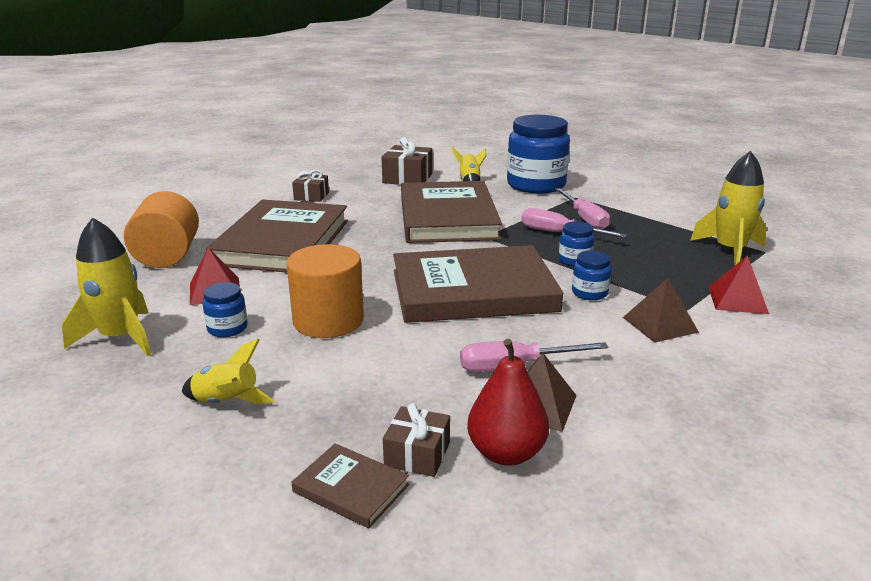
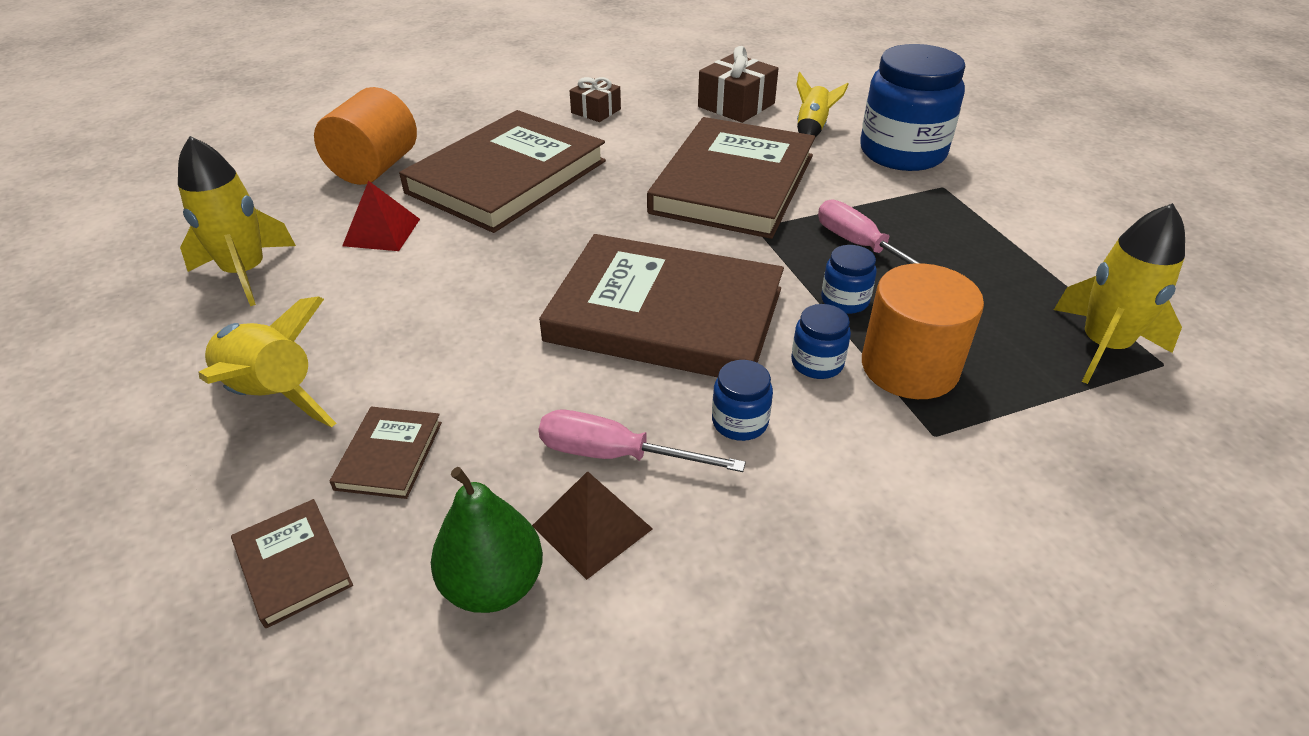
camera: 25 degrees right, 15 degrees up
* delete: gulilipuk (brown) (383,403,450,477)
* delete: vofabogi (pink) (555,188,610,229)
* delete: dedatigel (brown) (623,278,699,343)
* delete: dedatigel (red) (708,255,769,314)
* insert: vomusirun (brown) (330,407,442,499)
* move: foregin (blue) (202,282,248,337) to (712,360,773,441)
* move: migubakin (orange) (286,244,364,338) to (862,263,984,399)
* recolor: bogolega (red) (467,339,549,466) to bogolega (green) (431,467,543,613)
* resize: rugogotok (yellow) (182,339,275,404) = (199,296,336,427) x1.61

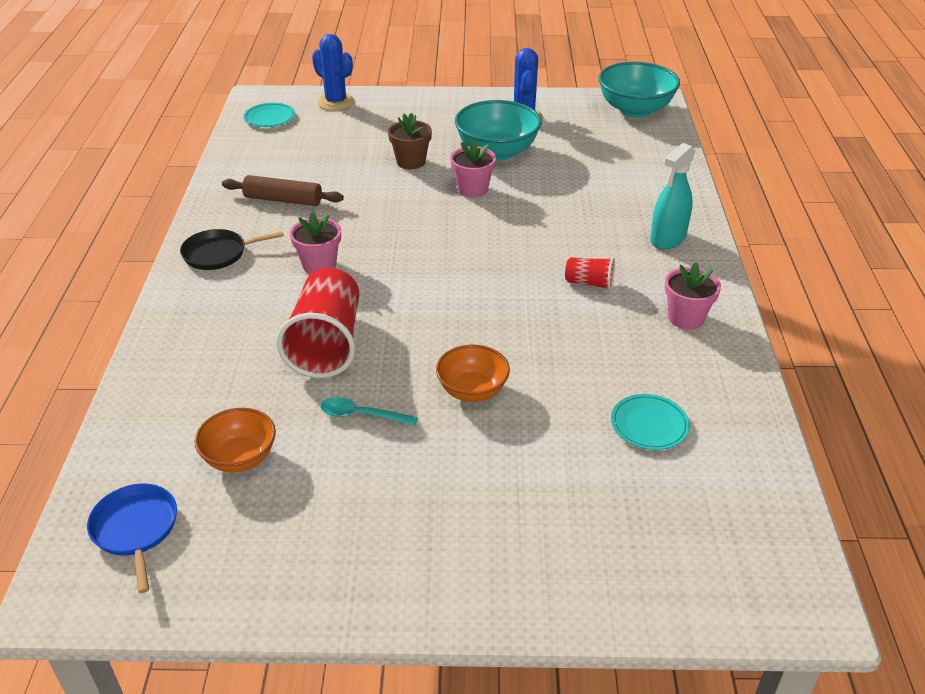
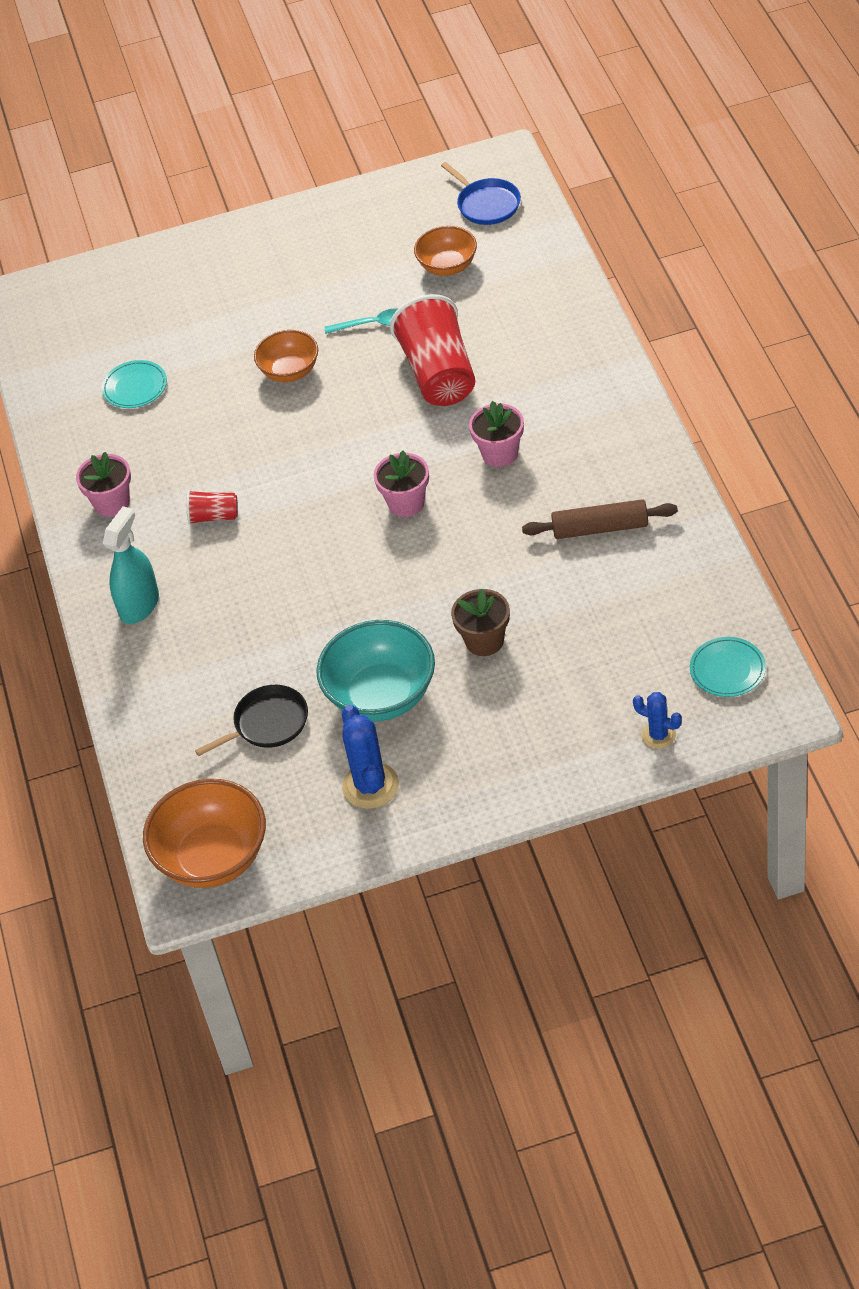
camera: 170 degrees right, 10 degrees up
* move: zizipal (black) (180,229,284,270) to (195,685,308,756)
* move: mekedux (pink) (450,139,496,198) to (374,451,429,517)
* recolor: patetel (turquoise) (598,62,680,118) to patetel (orange) (143,779,266,888)
* resize: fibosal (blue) (312,34,355,111) = (633,692,682,749) x0.61

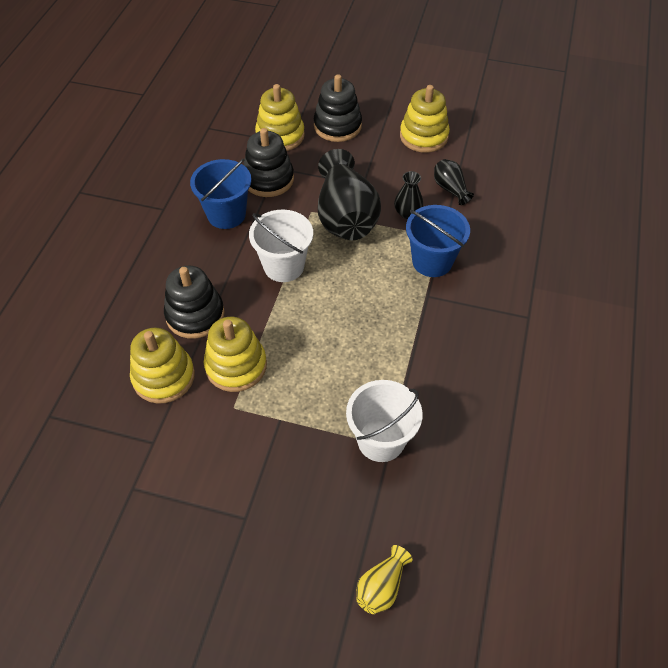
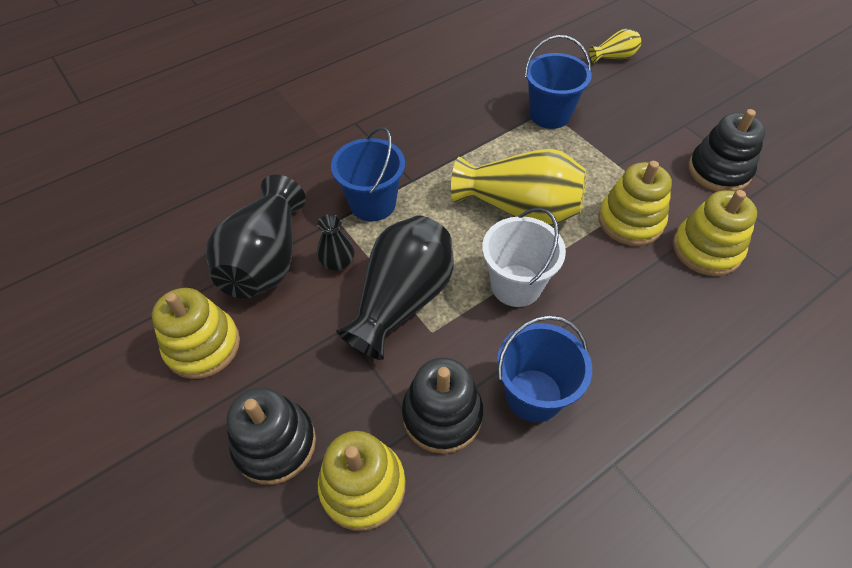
camera: 140 degrees left, 0 degrees up
* insert: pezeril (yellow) (451,149,587,226)
* move: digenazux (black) (164,266,225,339) to (688,109,766,192)
* recolor: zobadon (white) (346,380,423,462) to zobadon (blue) (525,35,592,129)
* resize: pezeril (black) (434,159,474,205) = (206,175,306,299) x2.12

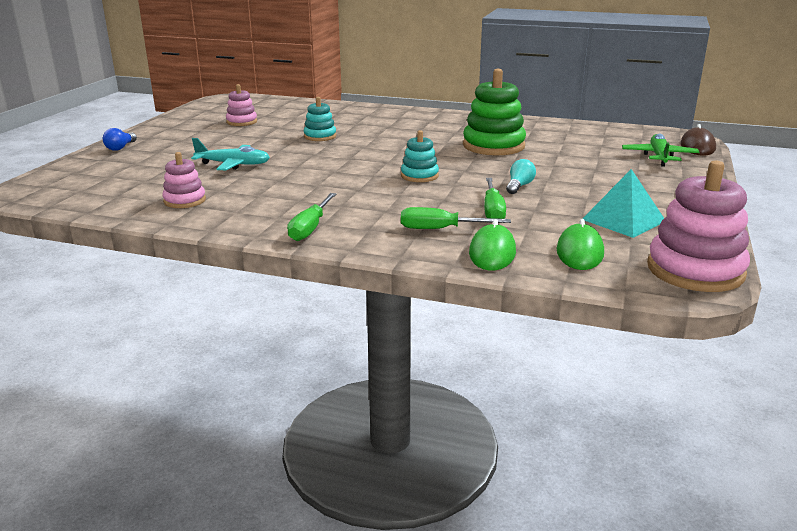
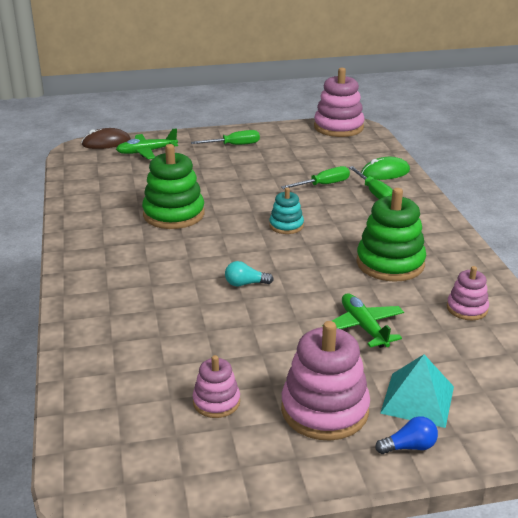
camera: 120 degrees left, 5 degrees up
* delete: digenazux (turquoise) (304,97,337,141)
* delete: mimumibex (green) (557,219,604,270)
* insert: digenazux (pink) (281,321,370,441)
* insert: digenazux (green) (356,188,426,282)
* move: vofabogi (green) (287,193,336,241) to (191,130,260,145)
* move: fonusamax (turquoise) (506,159,536,194) to (225,261,274,286)
* move: dedatigel (turquoise) (582,169,664,238) to (380,354,454,428)
* recolor: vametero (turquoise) (191,138,270,170) to vametero (green) (322,293,404,348)

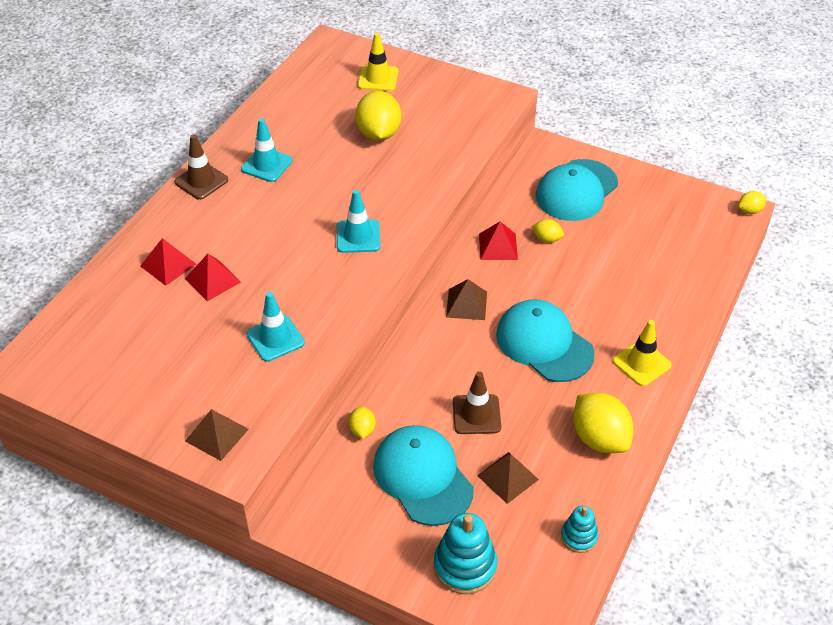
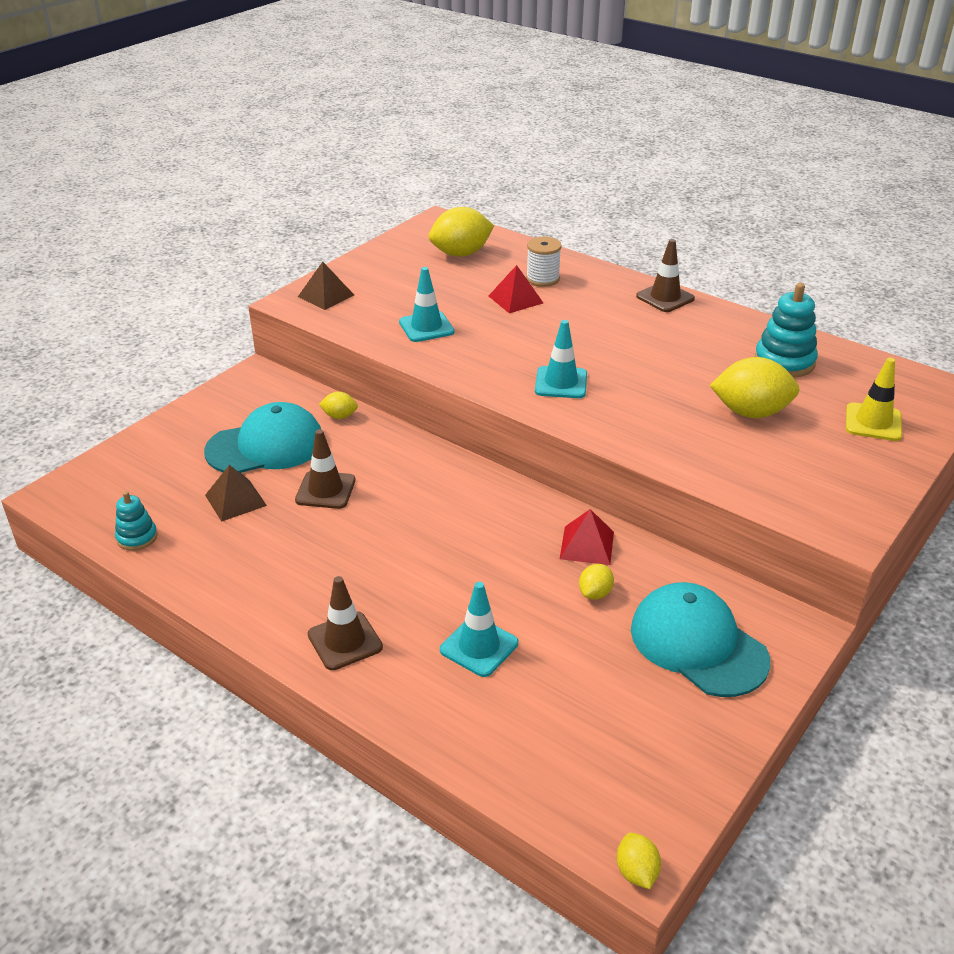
camera: 100 degrees right, 10 degrees down
* delete: dedatigel (brown) (446,279,487,320)
* delete: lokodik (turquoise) (496,299,595,382)
* move: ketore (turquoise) (241,118,293,182) to (440,582,518,677)
* move: digenazux (turquoise) (434,513,497,594) to (755,283,818,378)
* move: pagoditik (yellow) (573,393,633,453) to (429,207,494,256)
* replace: dedatigel (red) (140,238,197,286) to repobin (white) (526,237,562,287)
* recolor: ketore (yellow) (613,320,672,386) to ketore (brown) (308,576,383,670)

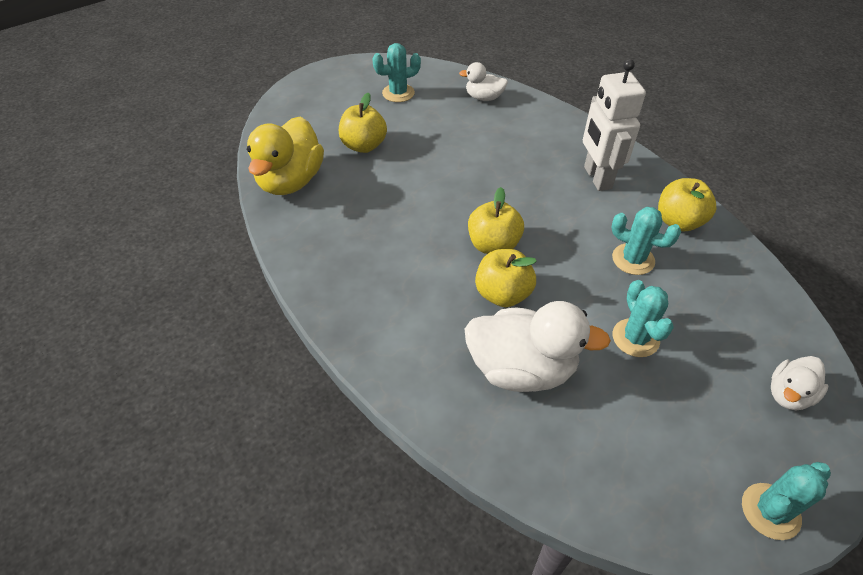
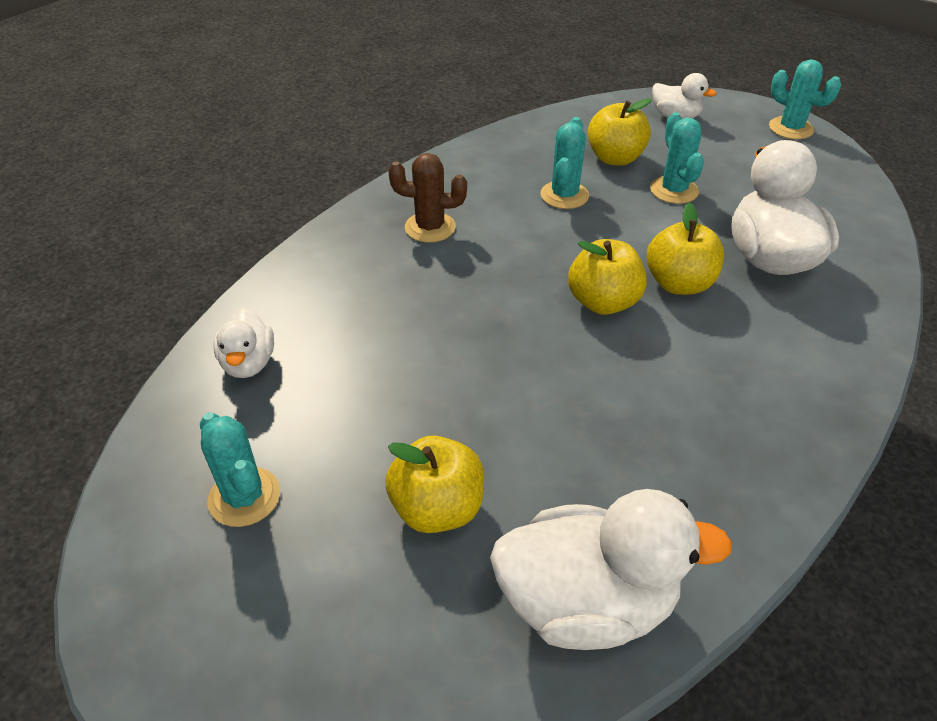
camera: 105 degrees left, 5 degrees down
* move: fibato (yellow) (658,178,717,231) to (588,98,652,166)
* replace: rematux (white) (583,59,646,191) to fibosal (brown) (388,153,467,243)
* recolor: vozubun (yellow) (247,117,324,195) to vozubun (white) (490,489,732,650)
* rotate: fibosal (turquoise) (613,280,674,357) = (650,112,704,204) 75 degrees counterclockwise

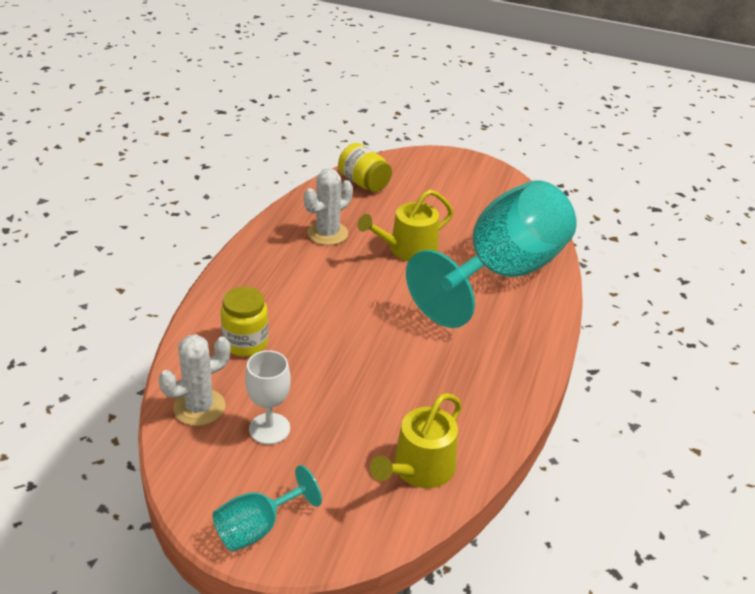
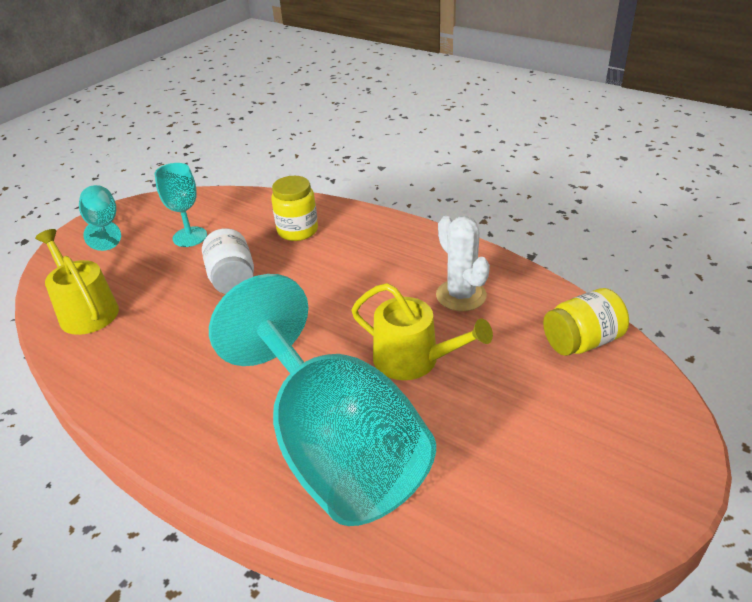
camera: 110 degrees right, 0 degrees up
* delete: fibosal (white) (159,334,231,426)
* insert: foregin (white) (202,228,254,294)
* recolor: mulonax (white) (245,350,291,445) to mulonax (turquoise) (155,163,207,247)
* rotate: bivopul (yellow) (357,190,453,261) = (351,283,493,380) 135 degrees clockwise

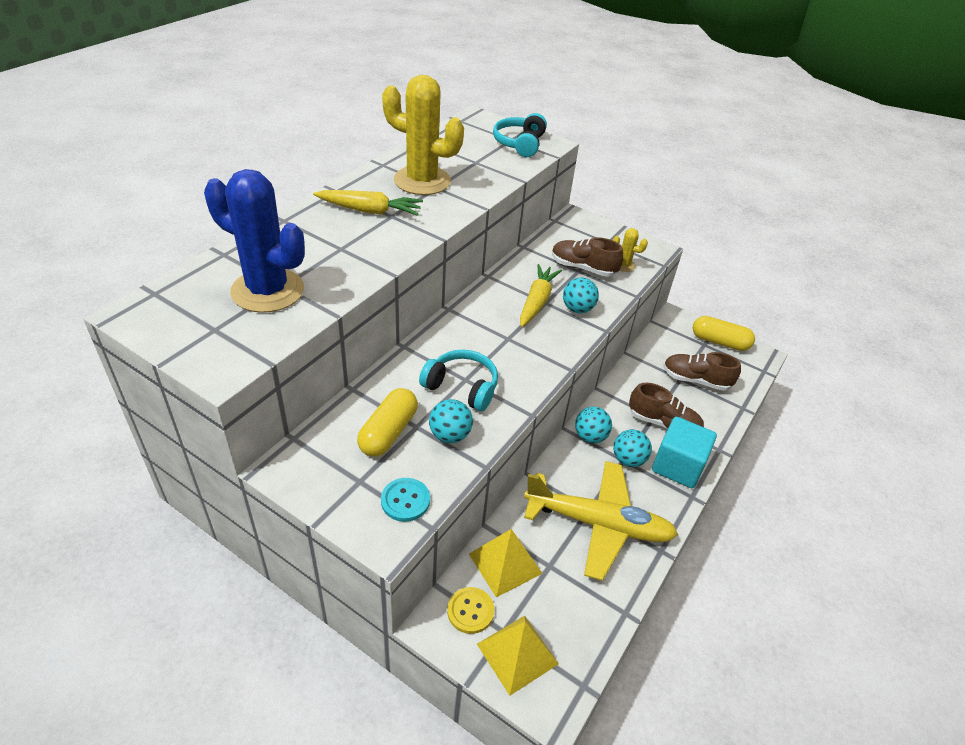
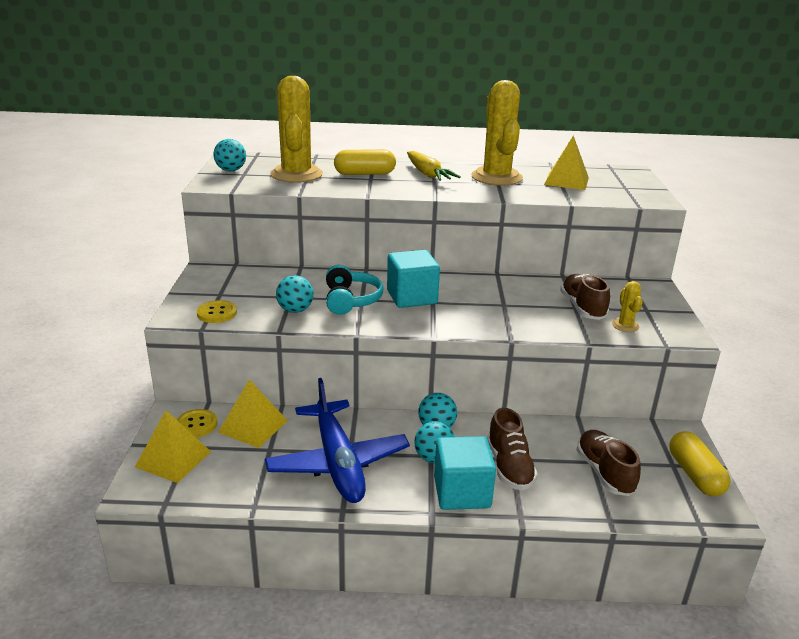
camera: 60 degrees right, 15 degrees down
* delete: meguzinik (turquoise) (493,113,547,157)
* delete: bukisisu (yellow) (520,264,562,327)
* insert: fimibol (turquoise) (387,250,440,308)
* insert: dedatigel (yellow) (544,135,589,190)
* move: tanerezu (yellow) (357,388,418,457) to (334,149,396,175)
* move: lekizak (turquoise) (563,278,599,313) to (214,139,246,171)
* recolor: fibosal (blue) (204,169,305,313) to fibosal (yellow) (270,76,323,183)
* recolor: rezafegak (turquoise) (381,478,430,522) to rezafegak (yellow) (197,300,237,323)
* recolor: vametero (yellow) (524,461,678,581) to vametero (blue) (265,378,410,503)

